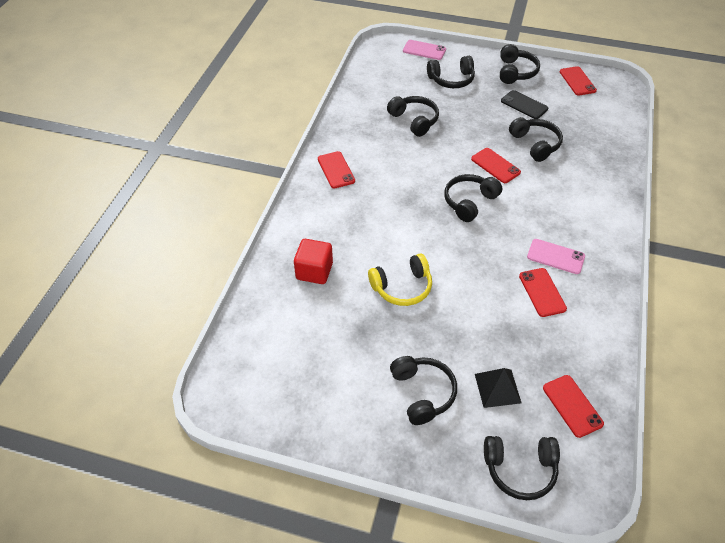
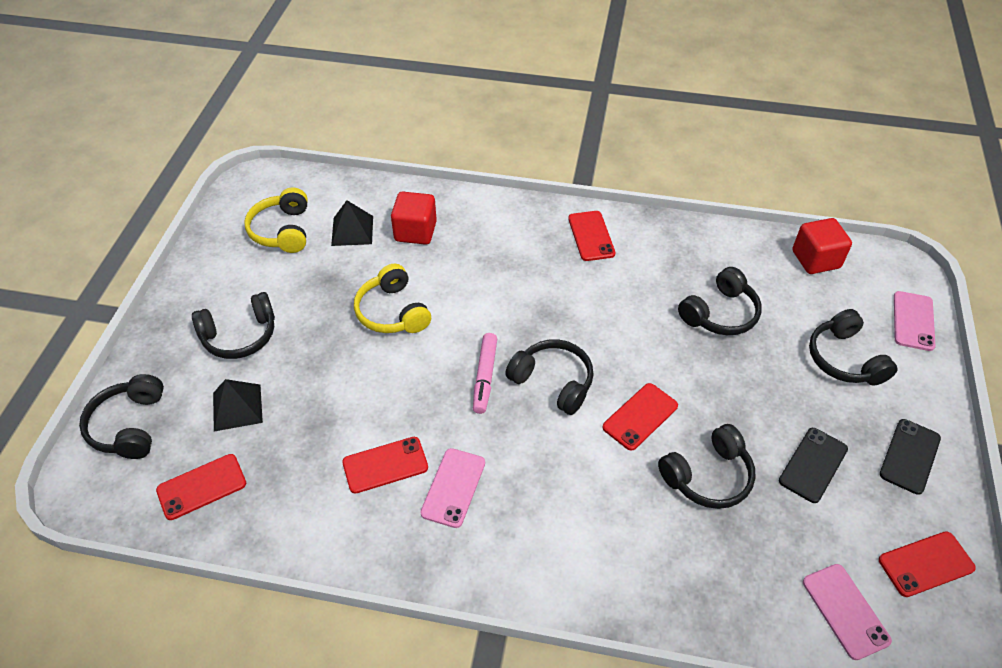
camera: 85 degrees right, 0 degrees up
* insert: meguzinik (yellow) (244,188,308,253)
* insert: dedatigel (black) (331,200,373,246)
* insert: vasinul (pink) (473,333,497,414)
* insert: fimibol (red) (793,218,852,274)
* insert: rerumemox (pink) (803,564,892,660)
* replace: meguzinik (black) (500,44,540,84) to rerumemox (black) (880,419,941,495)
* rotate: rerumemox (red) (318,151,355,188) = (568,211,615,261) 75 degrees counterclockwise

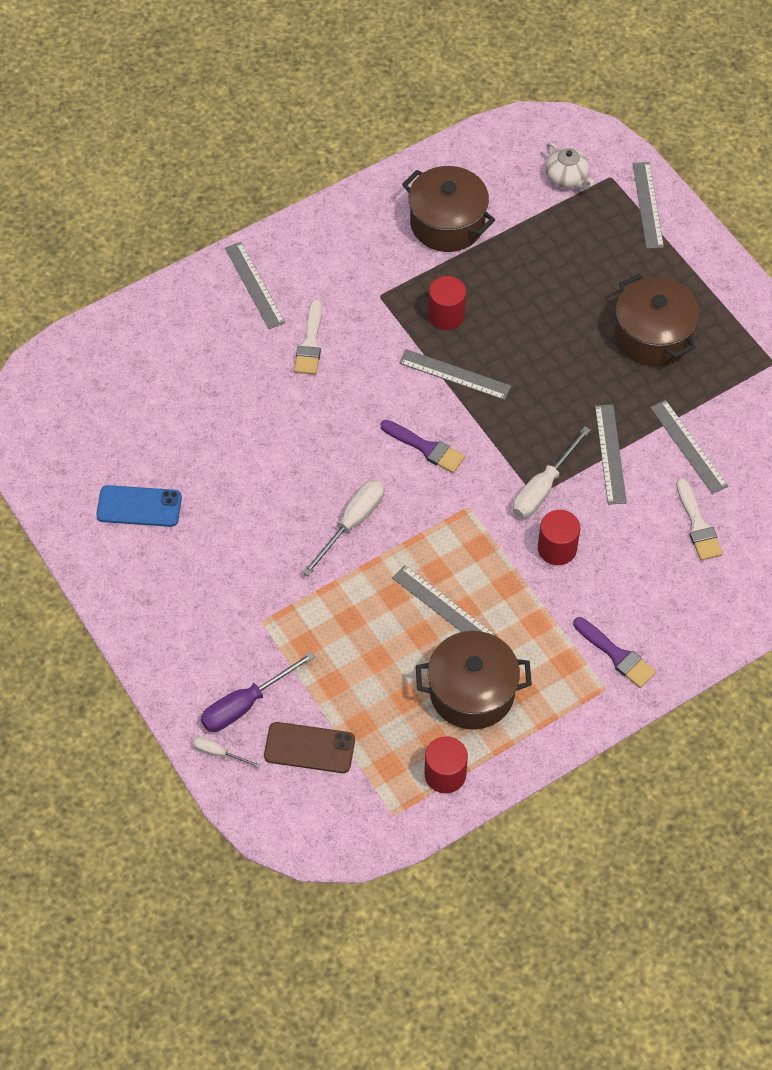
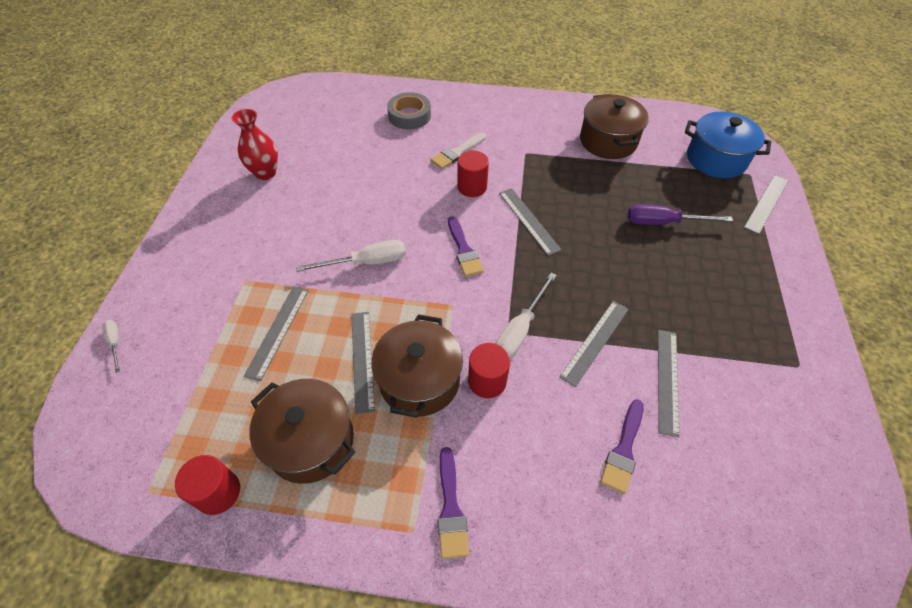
camera: 40 degrees right, 5 degrees down
* delete: rerumemox (brown) (264,722,355,773)
* insert: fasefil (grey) (387,92,431,129)
* move: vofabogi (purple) (201,651,315,732) to (628,204,733,225)
* move: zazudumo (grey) (225,242,285,329) to (243,286,309,381)
* move: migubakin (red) (428,276,466,330) to (457,151,489,197)
* move: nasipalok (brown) (615,274,700,366) to (371,314,463,418)
* replace: rerumemox (blue) (96,485,182,527) to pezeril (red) (231,109,278,180)
* replace: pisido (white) (545,142,594,190) to nasipalok (blue) (685,112,772,178)
* recolor: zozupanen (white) (676,478,723,561) to zozupanen (purple) (600,399,644,494)
* rotate: vofabogi (white) (513,426,591,518) = (495,273,557,359) 45 degrees counterclockwise

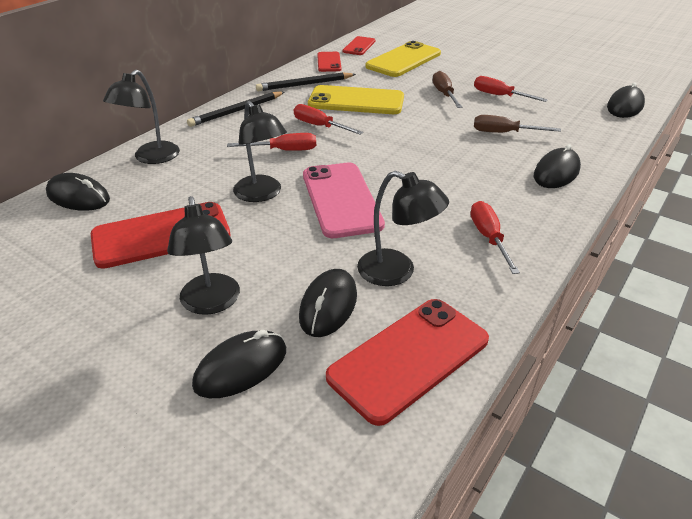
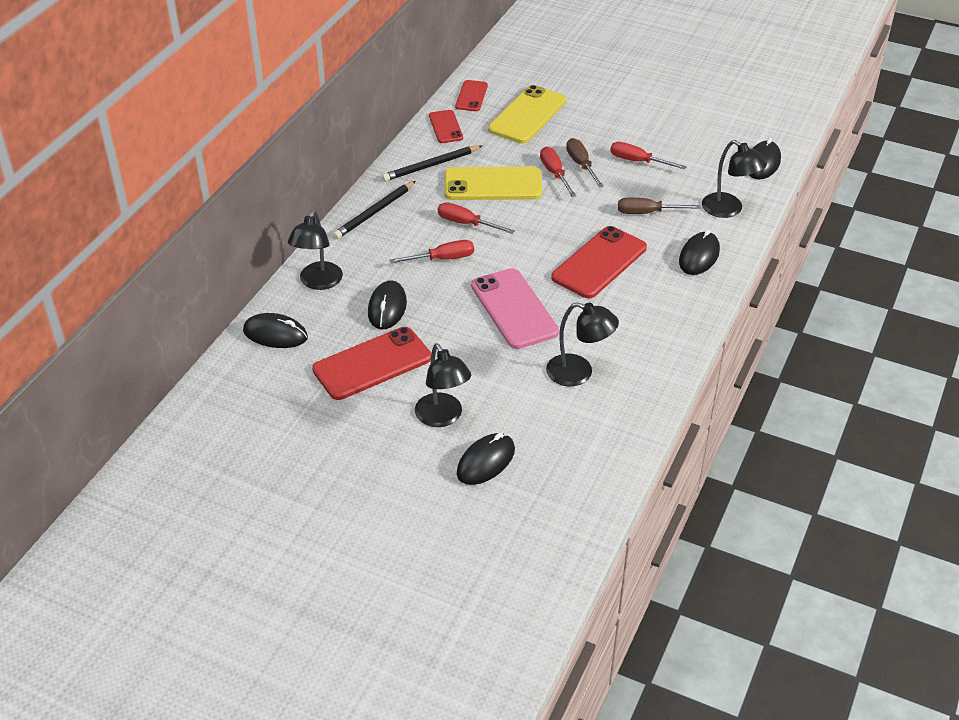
camera: 10 degrees left, 5 degrees up
* move: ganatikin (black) (233,101,287,202) to (702,140,767,218)
* move: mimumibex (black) (299,269,357,337) to (368,280,407,330)
* move: rerumemox (red) (326,299,489,426) to (551,226,647,298)
* move: vofabogi (red) (471,201,520,274) to (540,147,576,197)

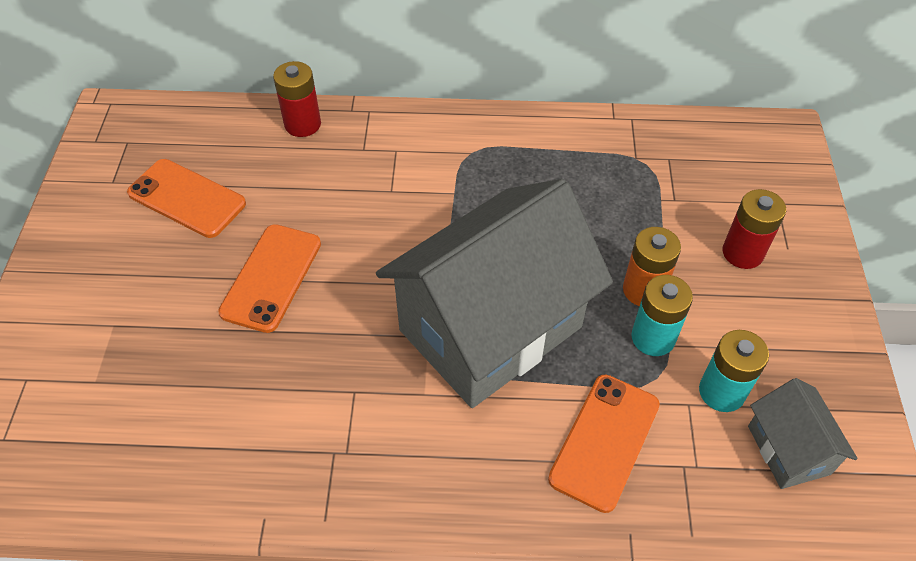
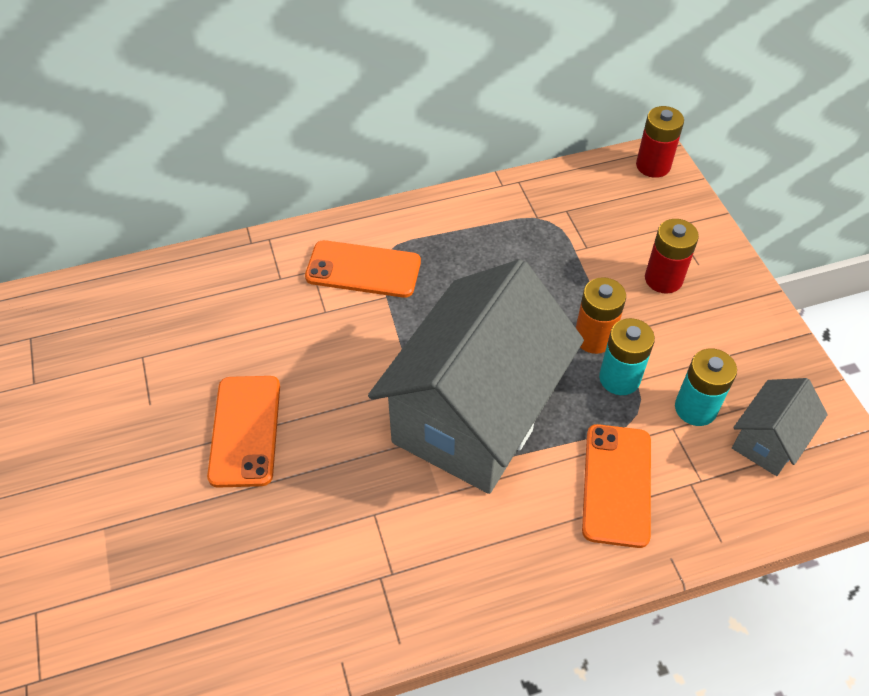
camera: 20 degrees left, 0 degrees up
* move: rerumemox (orange) (127,159,246,238) to (305,240,421,298)
* move: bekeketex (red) (273,61,321,137) to (636,106,684,178)
* rotate: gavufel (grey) (748,378,857,489) = (732,378,828,476) 75 degrees clockwise

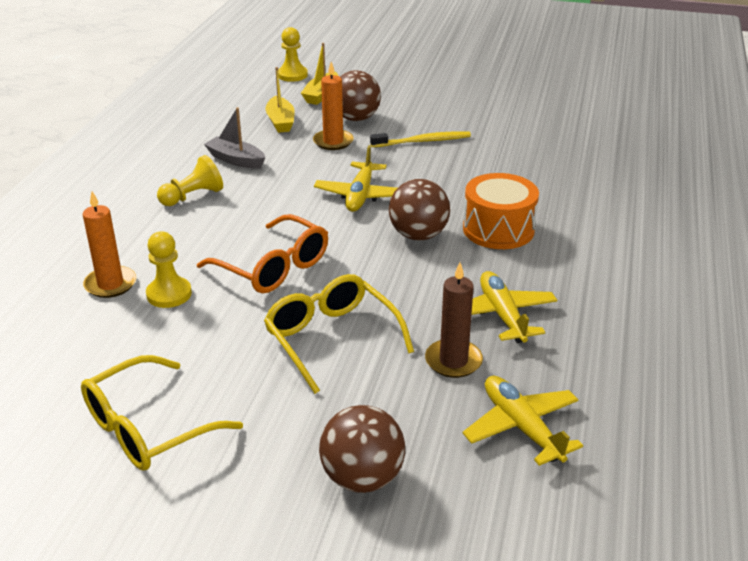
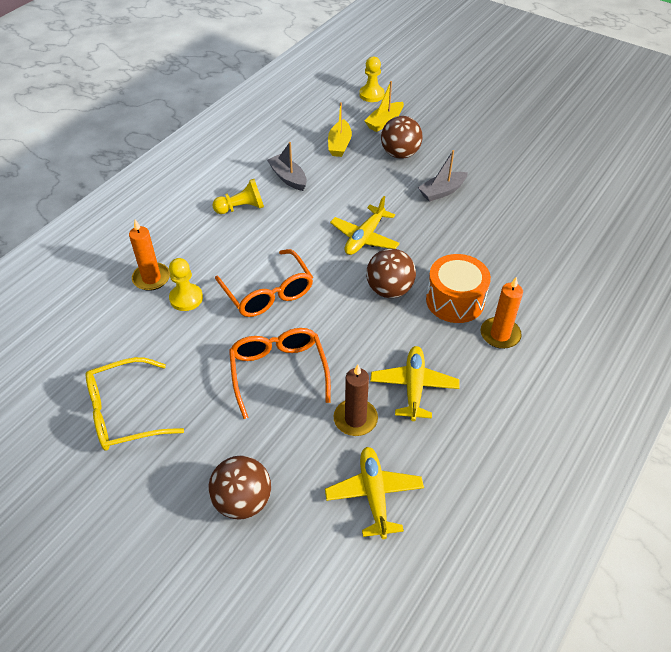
camera: 20 degrees right, 15 degrees up
* move: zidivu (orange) (313,62,354,150) to (481,277,523,349)
* replace: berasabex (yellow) (370,131,471,147) to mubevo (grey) (418,150,468,202)
* recolor: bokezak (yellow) (264,274,414,394) to bokezak (orange) (229,328,331,419)

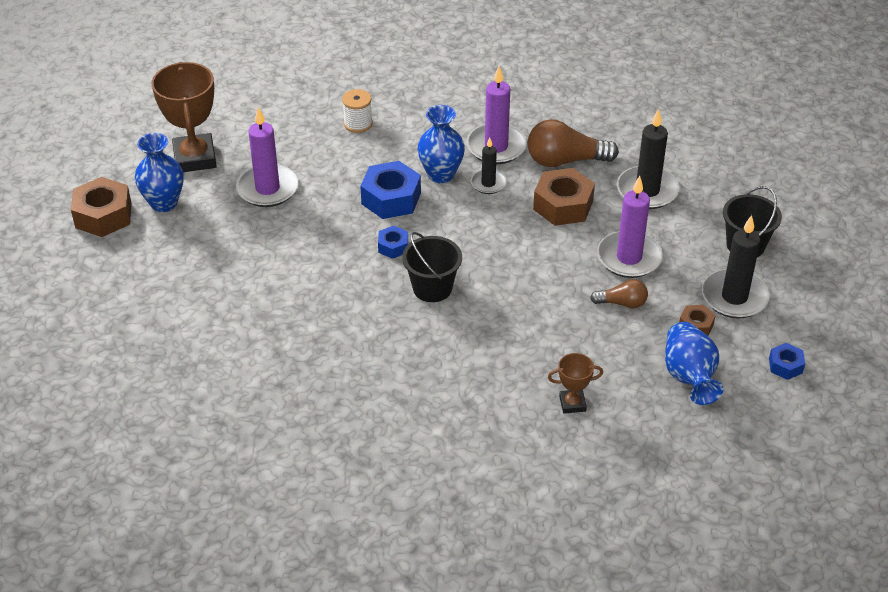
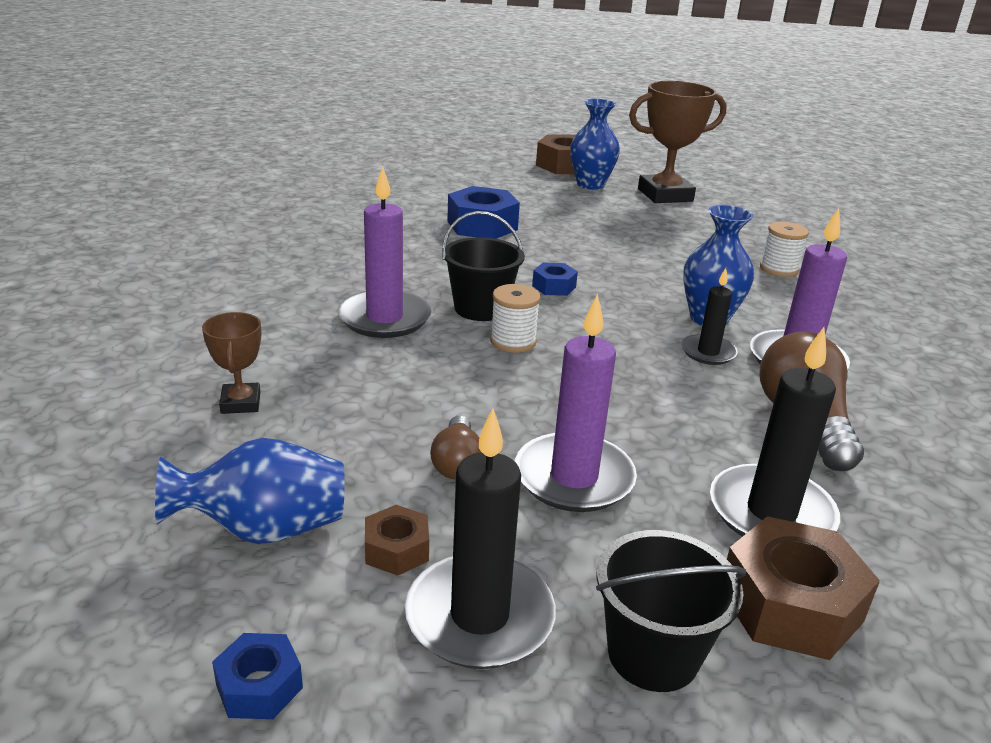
camera: 85 degrees right, 15 degrees down
* insert: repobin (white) (490,284,541,353)
* move: zidivu (purple) (236,107,298,207) to (337,166,432,338)
* move: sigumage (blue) (360,161,421,219) to (447,186,520,239)
* move: sigumage (brown) (533,168,595,226) to (727,516,880,660)

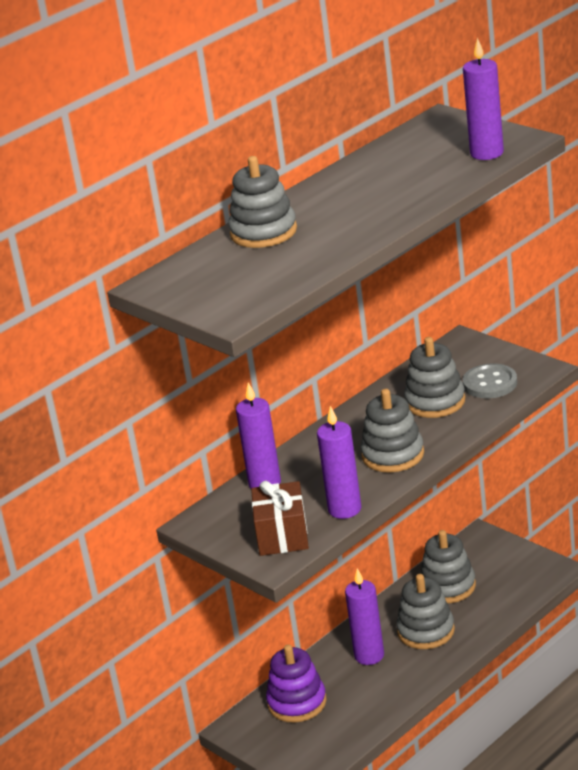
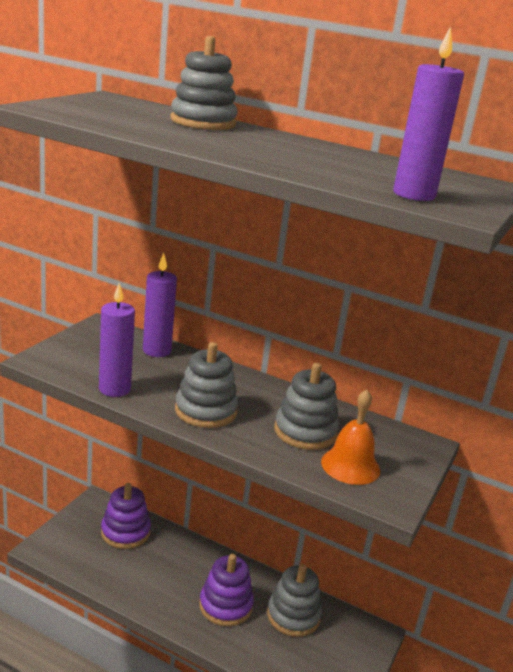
camera: 65 degrees right, 5 degrees down
* delete: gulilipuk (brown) (251,481,309,556)
* delete: zidivu (purple) (345,568,384,665)
* replace: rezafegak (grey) (463,363,517,398) to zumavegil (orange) (321,390,380,485)
* recolor: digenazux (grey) (396,574,455,649) to digenazux (purple) (199,554,254,626)

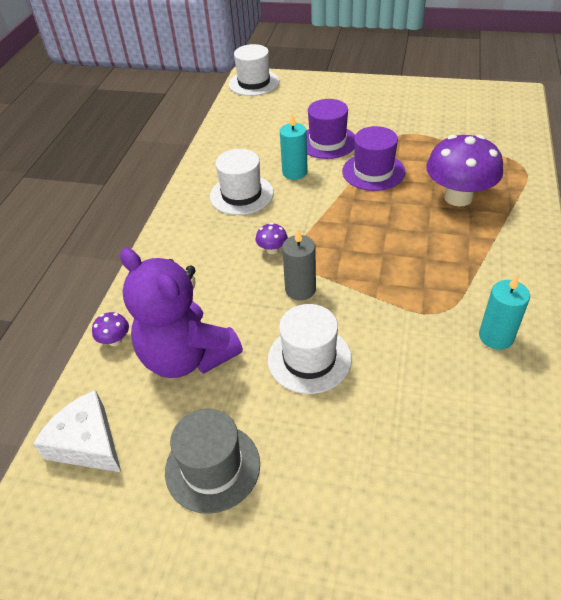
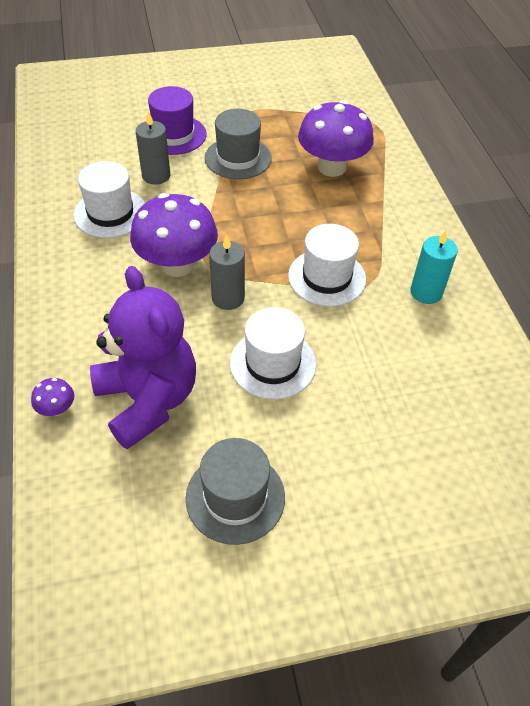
camera: 30 degrees left, 5 degrees up
* delete: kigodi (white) (33,390,121,472)
* move: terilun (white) (229,44,279,96) to (288,224,366,307)
* recolor: zidivu (turquoise) (280,113,308,180) to zidivu (grey) (136,111,170,185)
* recolor: terilun (purple) (342,126,406,191) to terilun (grey) (205,109,272,179)
* rotate: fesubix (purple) (120,248,243,378) = (90,266,196,449) 135 degrees counterclockwise
* resize: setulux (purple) (255,223,288,254) = (130,193,218,277) x2.40

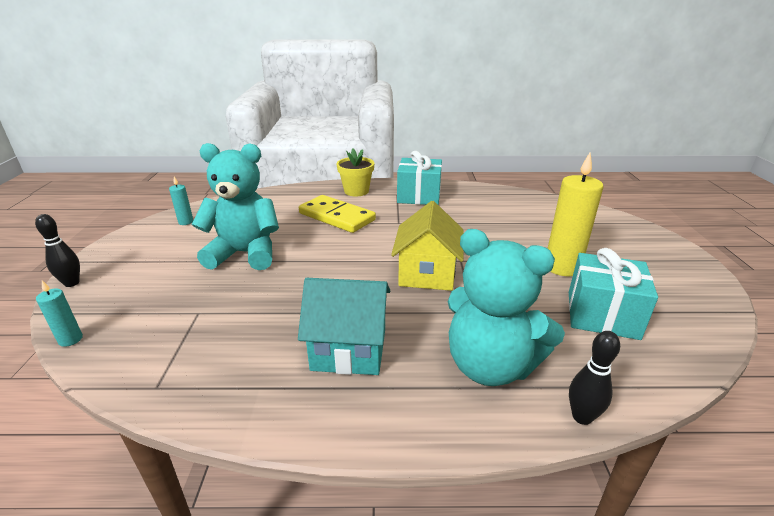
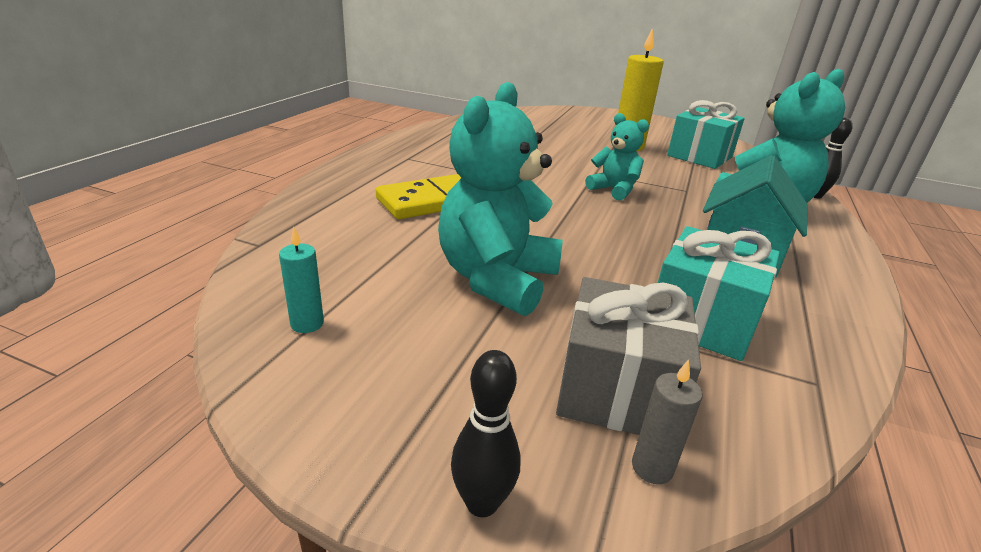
camera: 70 degrees left, 0 degrees up
* delete: zidivu (turquoise) (36,280,83,347)
* delete: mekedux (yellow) (337,149,374,196)
* insert: gulilipuk (grey) (556,277,701,435)
* insert: zidivu (grey) (632,360,702,484)
* move: gulilipuk (turquoise) (397,151,442,205) to (658,226,780,361)
* replace: gavufel (yellow) (391,201,464,291) to fesubix (turquoise) (585,113,649,201)

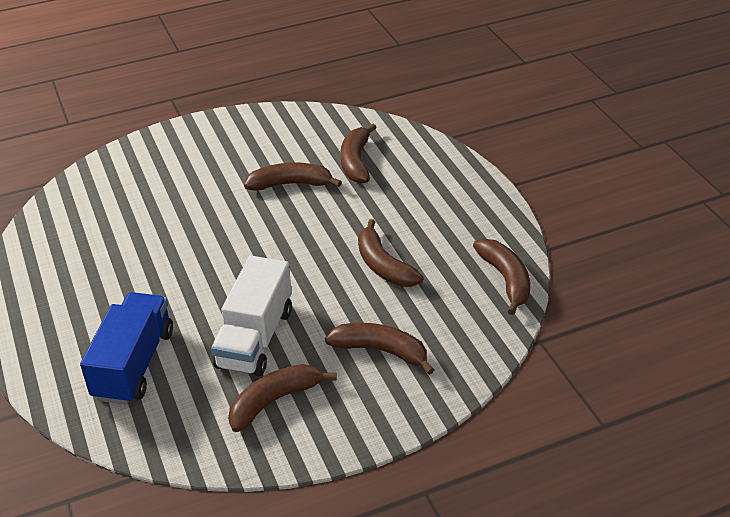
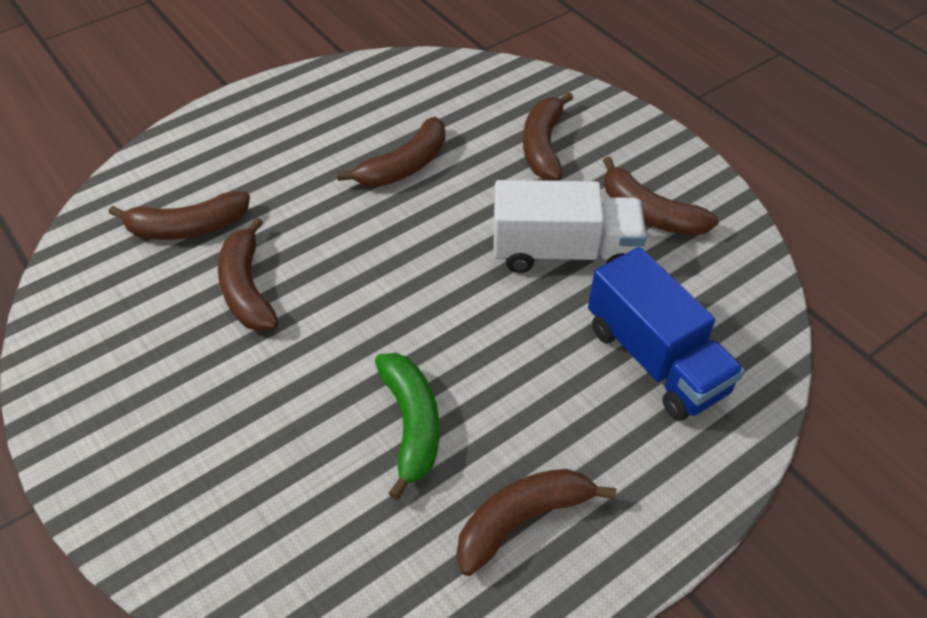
camera: 105 degrees left, 10 degrees up
* insert: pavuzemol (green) (375,353,439,500)
* move: pavuzemol (brown) (473,239,530,315) to (457,469,616,576)
* rotate: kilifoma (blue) (80,292,173,405) = (588,247,745,421) 120 degrees counterclockwise

